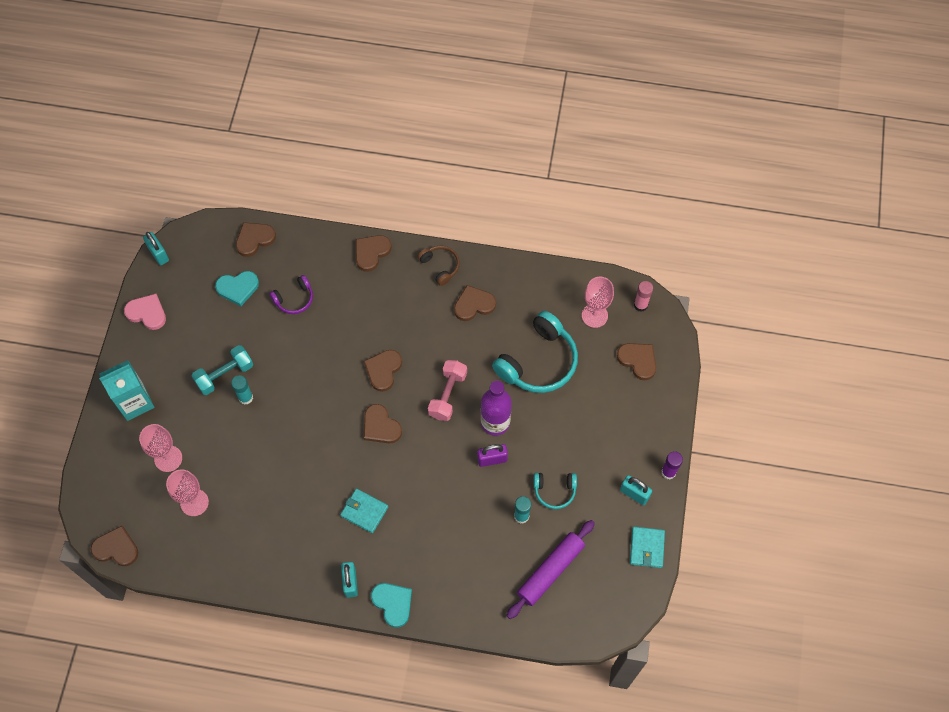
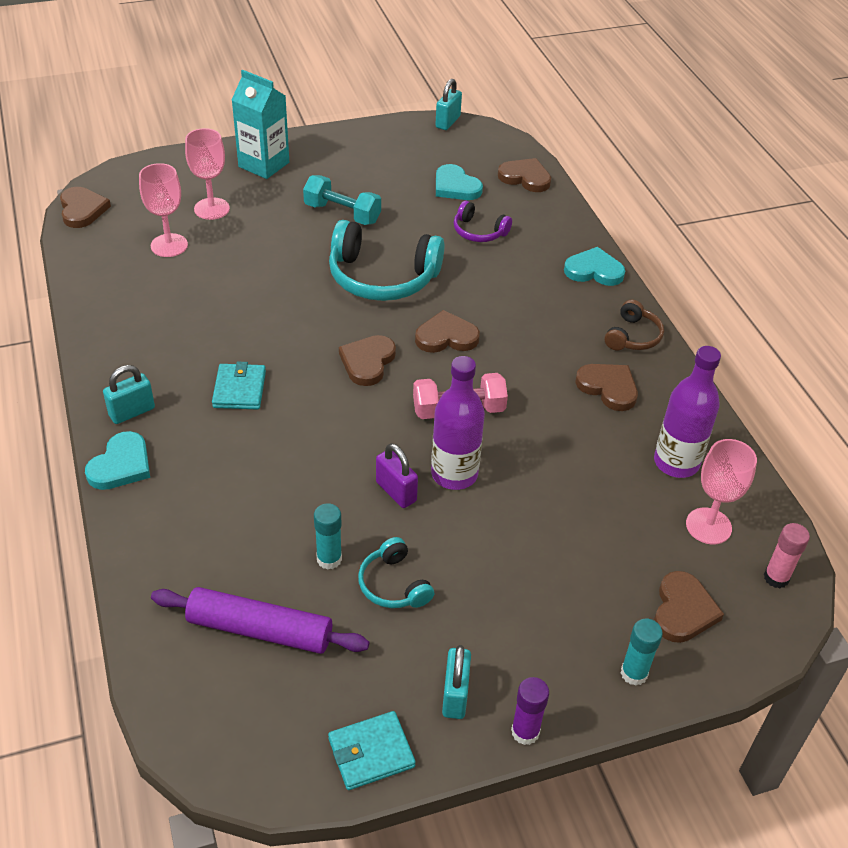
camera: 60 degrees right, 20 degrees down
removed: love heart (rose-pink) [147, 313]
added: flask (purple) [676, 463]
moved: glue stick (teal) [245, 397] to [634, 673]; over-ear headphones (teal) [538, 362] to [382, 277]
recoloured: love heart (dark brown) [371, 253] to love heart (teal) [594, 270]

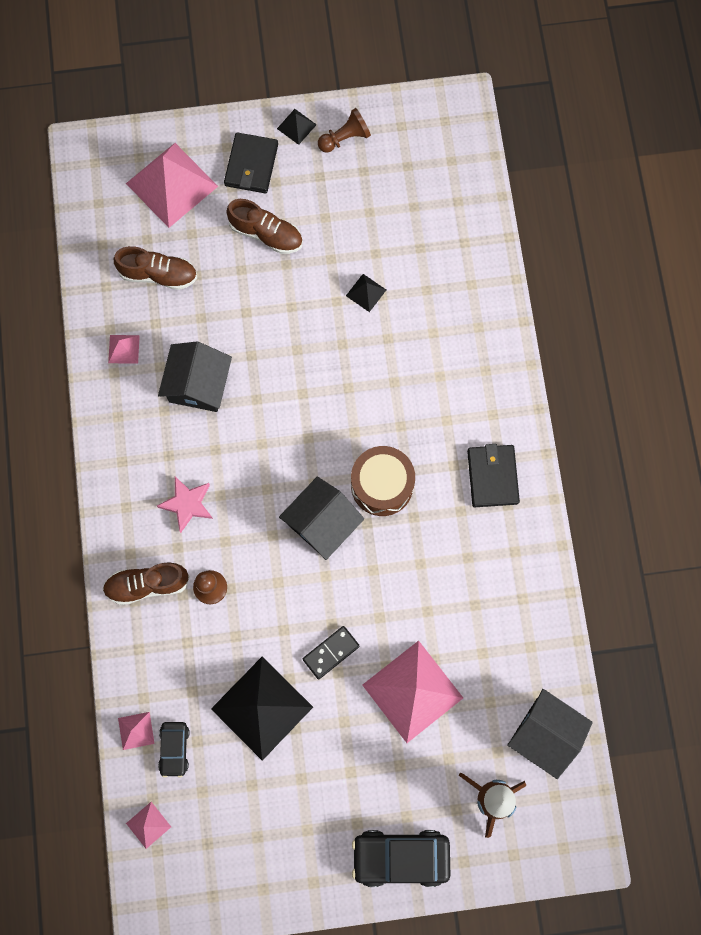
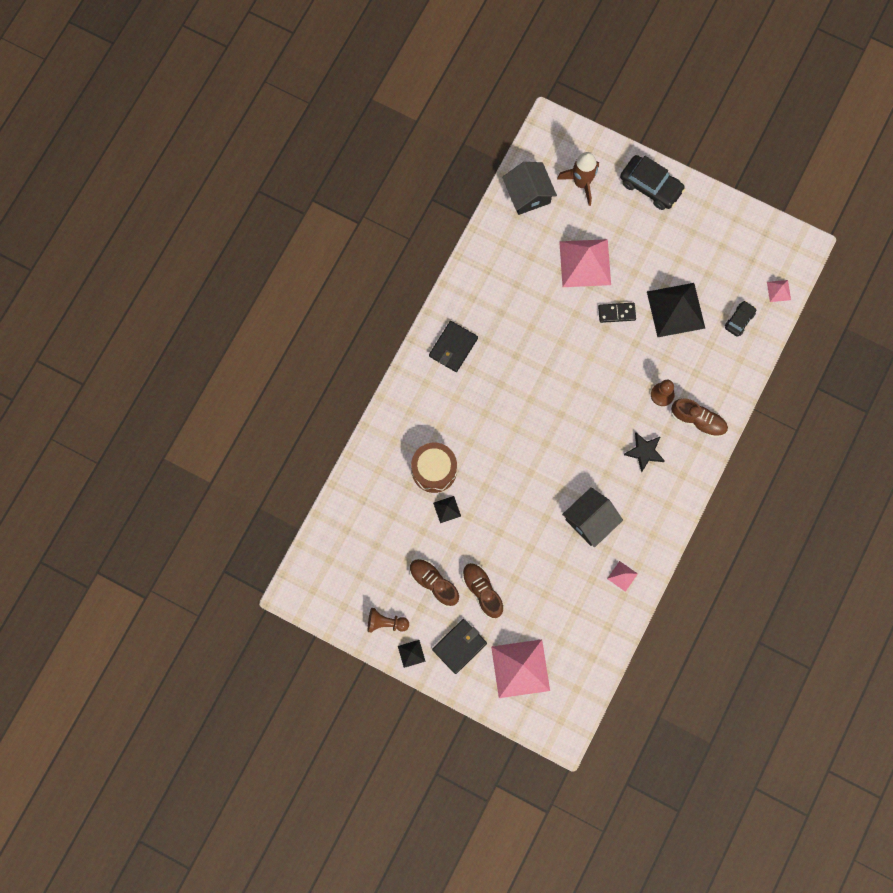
camera: 145 degrees left, 0 degrees up
removed: pyramid (rose-pink) [136, 731]; toy house (ebony) [322, 523]
moved: lace-up shoe (dark brown) [158, 274] to [434, 583]; snare drum (dark brown) [382, 485] to [434, 470]
recoloured: star shape (rose-pink) [187, 504] to star shape (ebony) [644, 452]

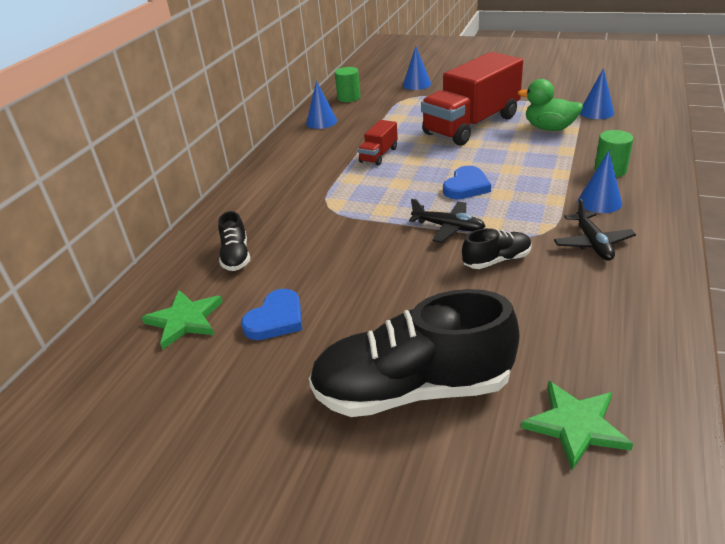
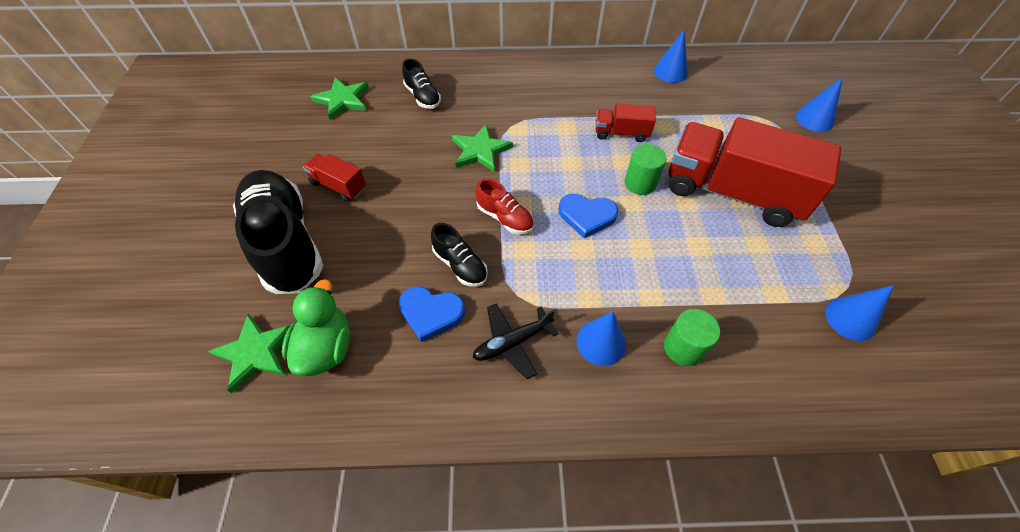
camera: 65 degrees right, 20 degrees up
added: toy truck (crimson) [338, 186]; star shape (leaf-green) [480, 151]
moved: love heart (cobalt) [276, 319] to [431, 313]; solid cylinder (leaf-green) [349, 98] to [640, 183]; duck (leaf-green) [549, 128] to [326, 348]
replaced: toy plane (ebony) [448, 227] to lace-up shoe (crimson) [505, 218]
turned: lace-up shoe (ebony) [236, 256] = [422, 97] 90 degrees counterclockwise

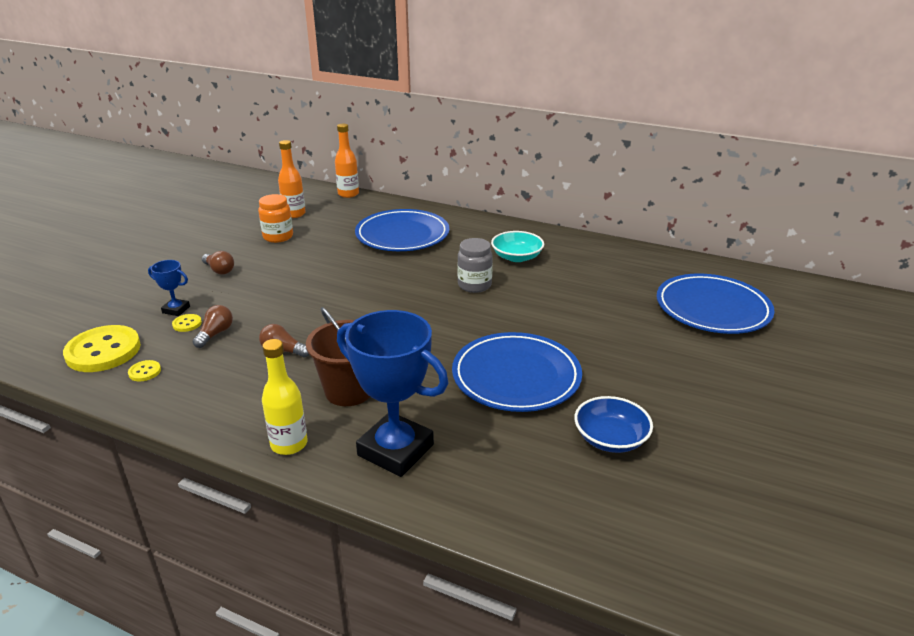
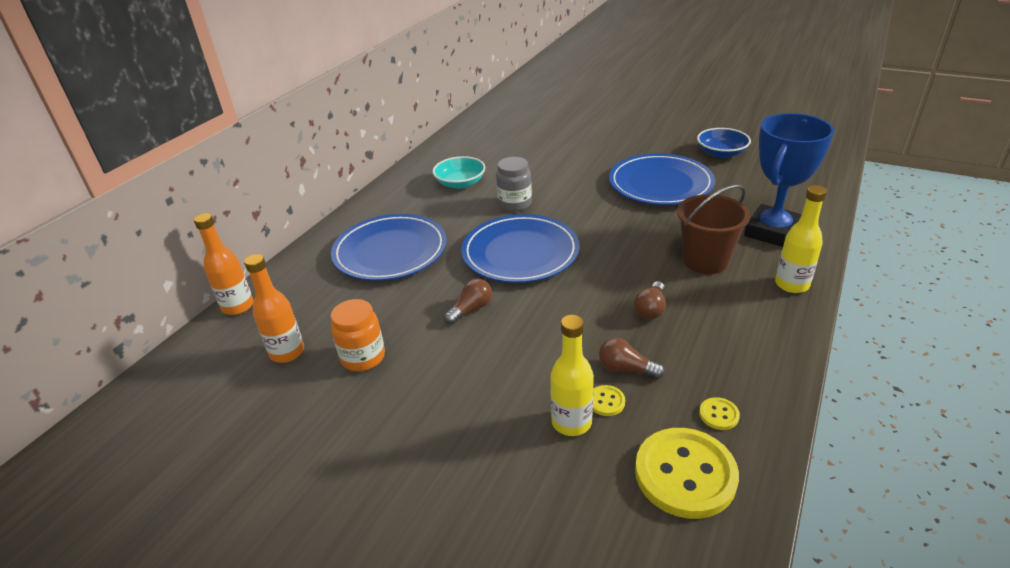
camera: 85 degrees left, 5 degrees up
moved: bulb (dark brown) [219, 270] to [471, 309]; plate (cobalt) [712, 308] to [520, 253]
replaced: prize cup (cobalt) [176, 310] to flask (yellow) [571, 422]

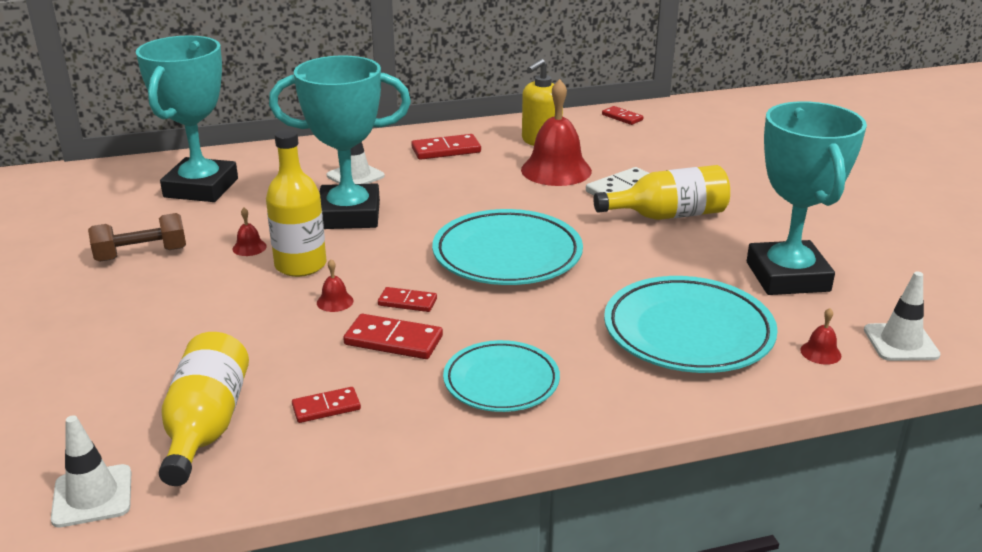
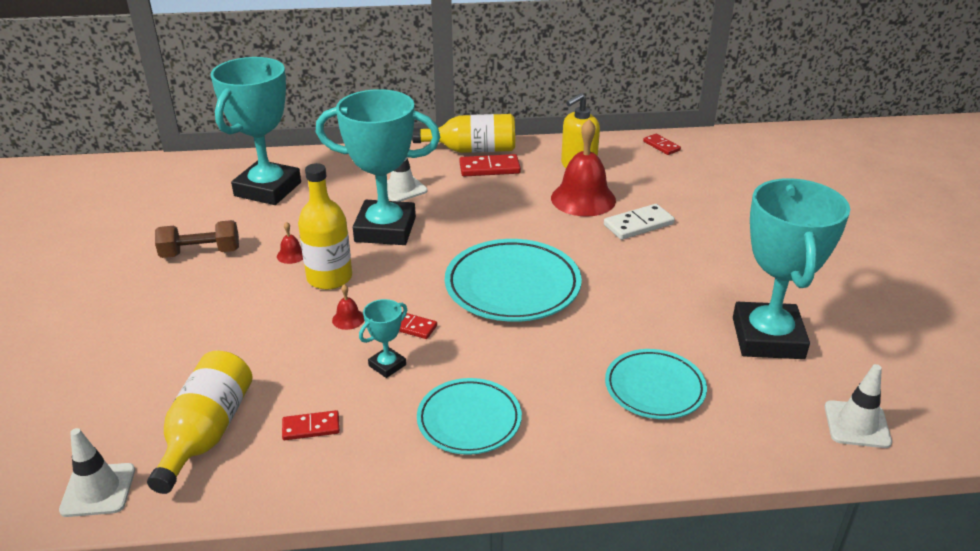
camera: 10 degrees right, 5 degrees up
removed: hand bell (crimson) [820, 352]
moved: flask (yellow) [668, 215] to [472, 150]
replaced: domino tile (crimson) [393, 340] to prize cup (teal) [387, 365]
resized: plate (teal) [688, 332] = [654, 388] x0.64

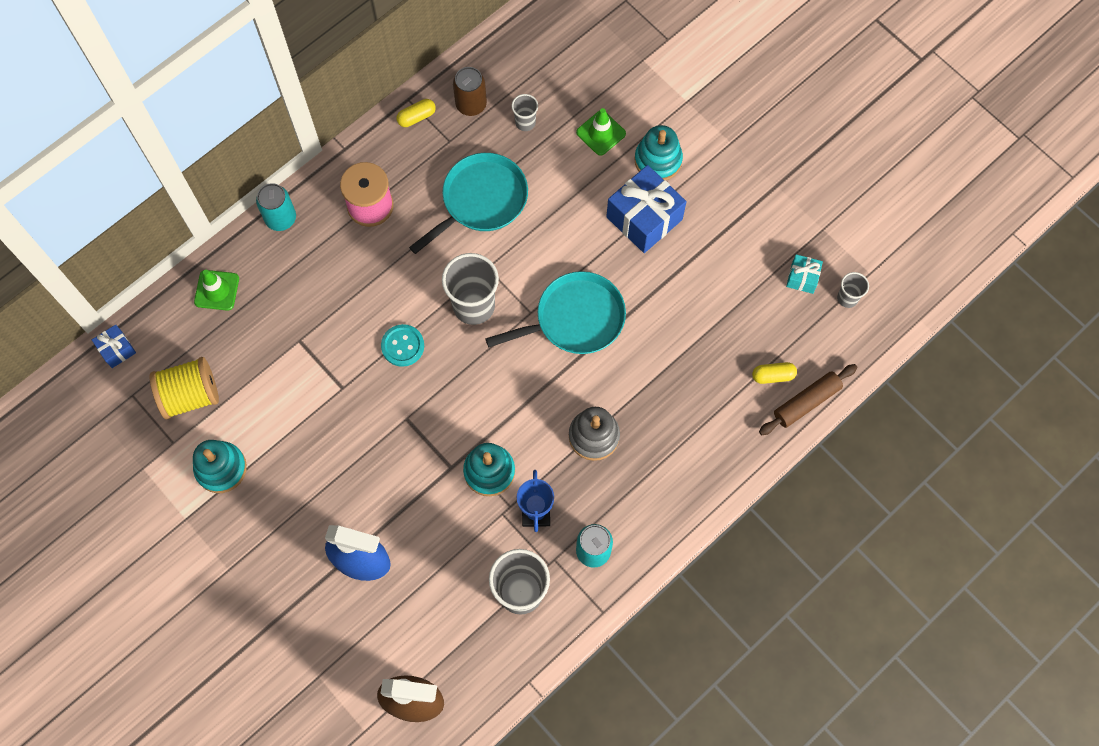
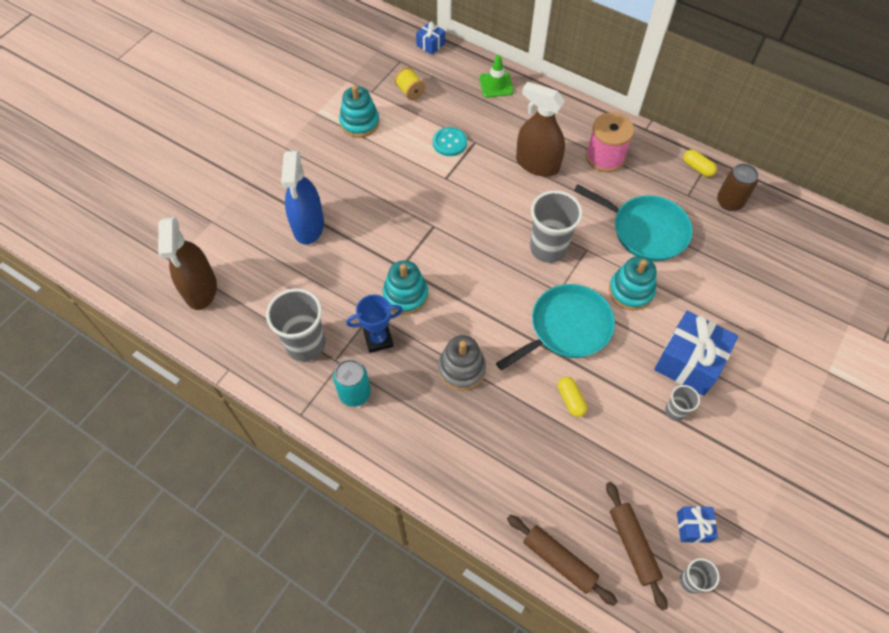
camera: 75 degrees right, 10 degrees down
removed: tin (teal) [281, 218]; traffic cone (leaf-green) [601, 133]
added: sprayer (dark brown) [537, 164]; dough roller (dark brown) [633, 545]
moved: shirt button (teal) [402, 346] to [449, 142]; beaker (grey) [525, 122] to [675, 411]; stacking toy (teal) [658, 160] to [631, 291]; pill shape (yellow) [773, 376] to [570, 400]
recoloured: wrapped gift (teal) [802, 278] to wrapped gift (cobalt) [693, 527]
turned: pan (teal) [575, 318] = [567, 328] 90 degrees counterclockwise
resized: bobbin (yellow) [190, 395] = [410, 91] x0.59

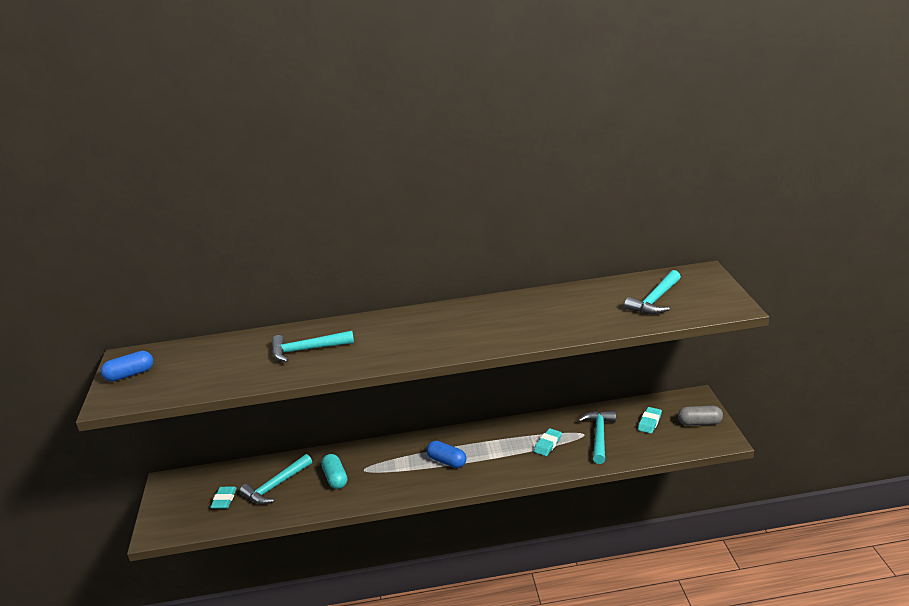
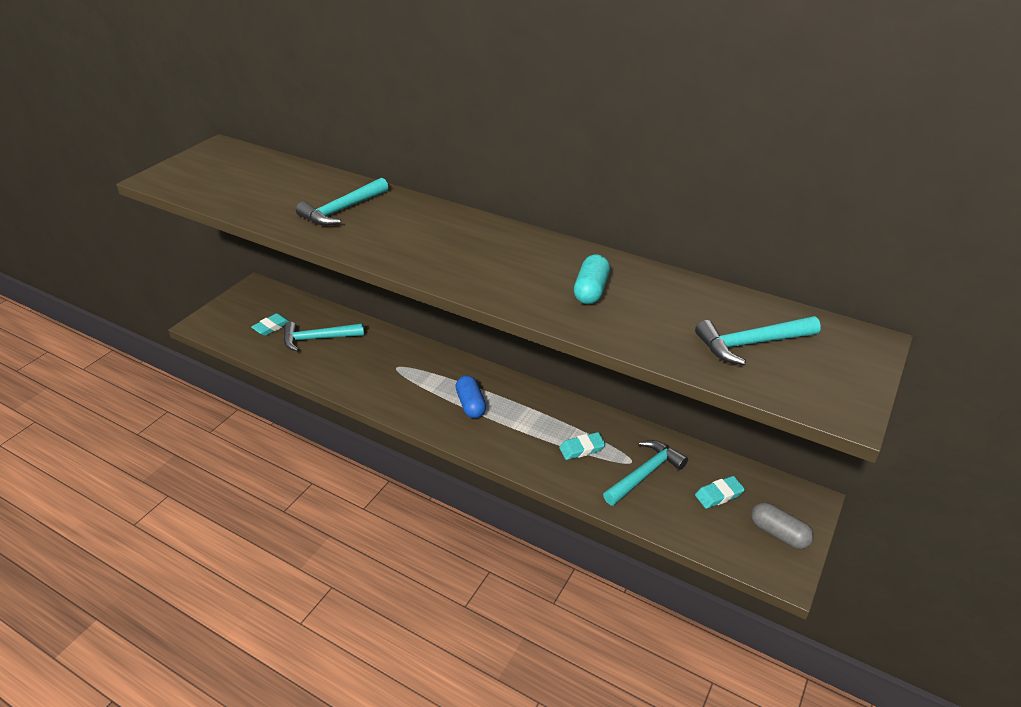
camera: 35 degrees right, 10 degrees up
removed: pill shape (cobalt) [130, 374]
moved: pill shape (teal) [335, 478] to [591, 290]
turned: hammer (teal) [307, 350] = [342, 210] 75 degrees counterclockwise

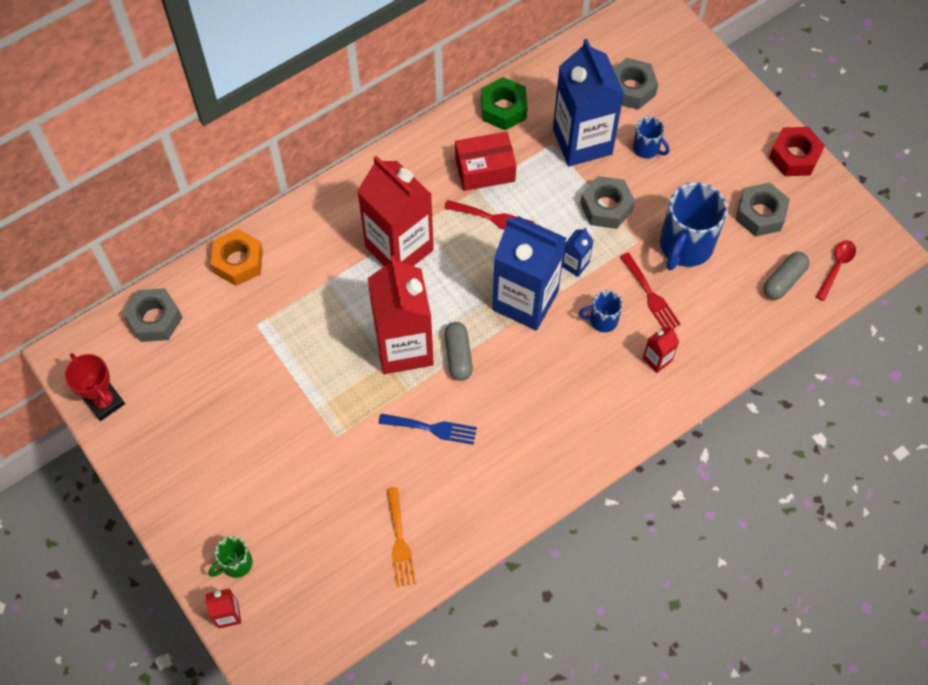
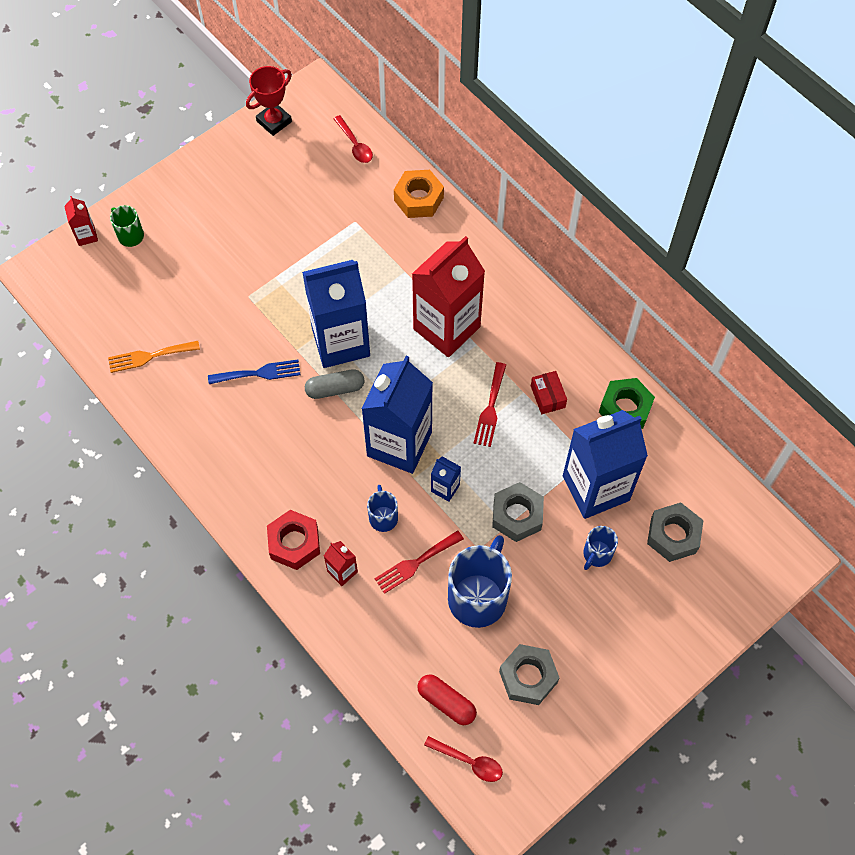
camera: 85 degrees right, 0 degrees up
moved: hex nut (crimson) [794, 156] to [294, 543]
replaced: hex nut (grey) [155, 319] to teaspoon (crimson) [355, 145]
recoloured: carton (crimson) [404, 347] to carton (cobalt) [340, 342]; pill shape (grey) [784, 280] to pill shape (crimson) [446, 702]
turned: table fork (cobalt) [432, 428] = [259, 373] 105 degrees counterclockwise; coffee mug (cobalt) [685, 246] = [478, 597] 90 degrees clockwise
resized: package (crimson) [485, 169] = [547, 396] x0.61

